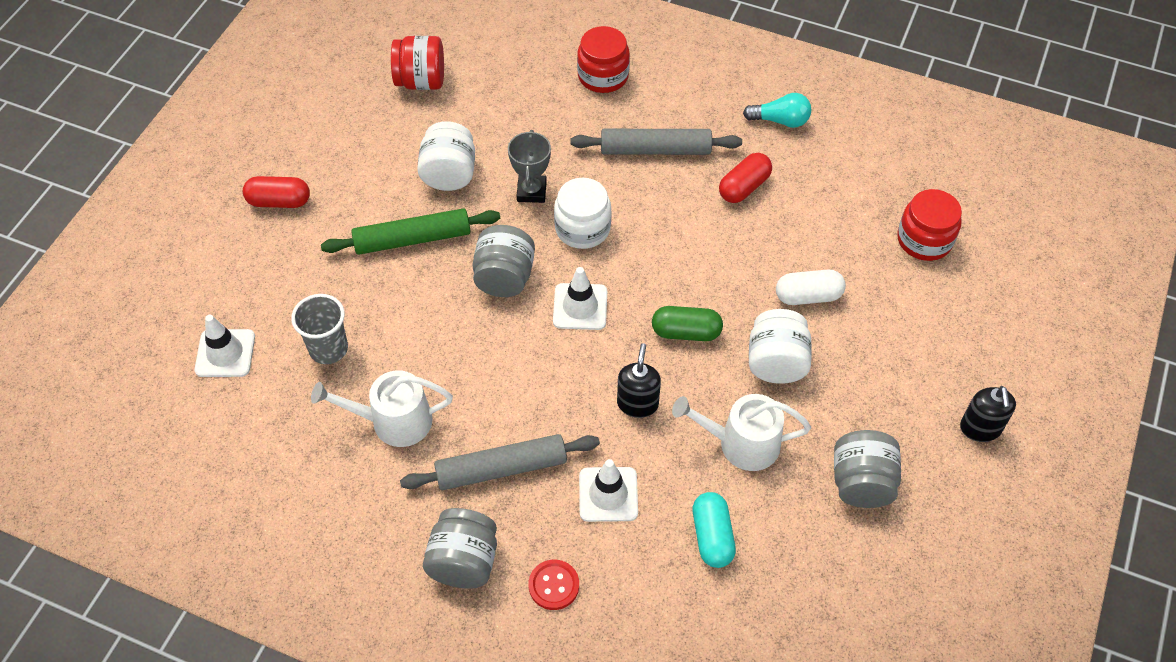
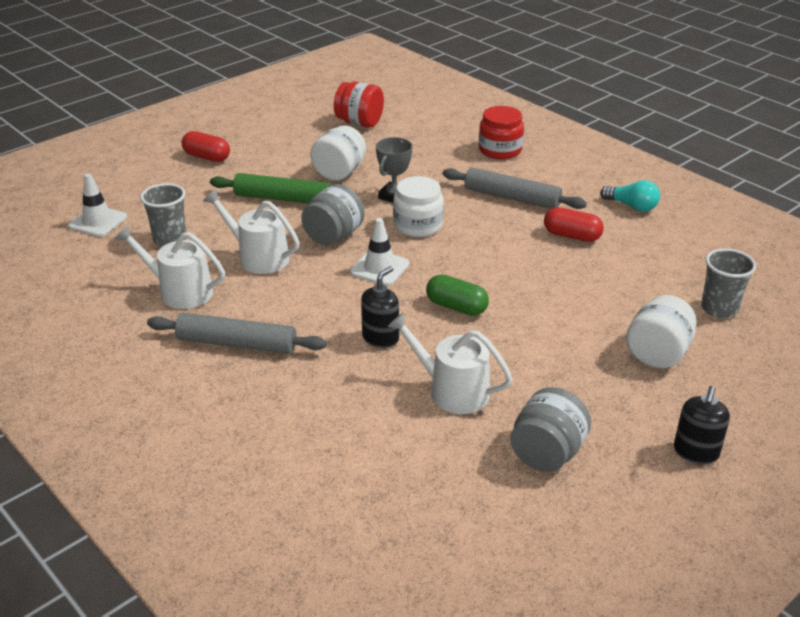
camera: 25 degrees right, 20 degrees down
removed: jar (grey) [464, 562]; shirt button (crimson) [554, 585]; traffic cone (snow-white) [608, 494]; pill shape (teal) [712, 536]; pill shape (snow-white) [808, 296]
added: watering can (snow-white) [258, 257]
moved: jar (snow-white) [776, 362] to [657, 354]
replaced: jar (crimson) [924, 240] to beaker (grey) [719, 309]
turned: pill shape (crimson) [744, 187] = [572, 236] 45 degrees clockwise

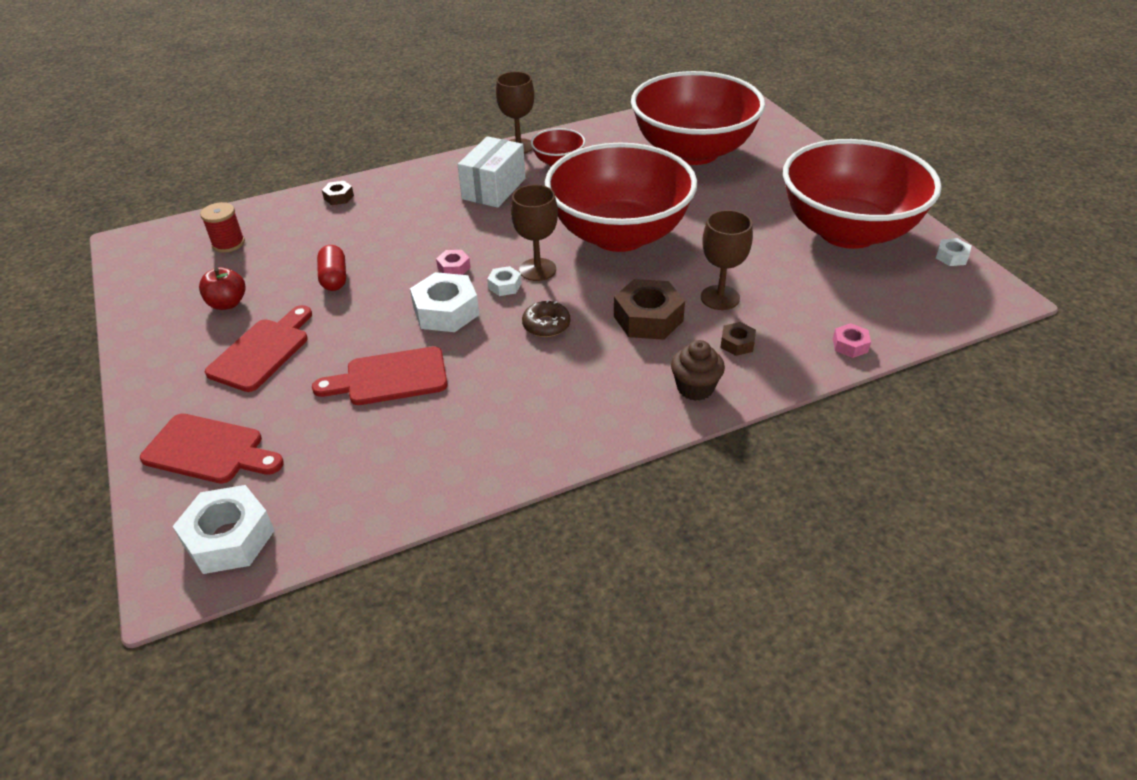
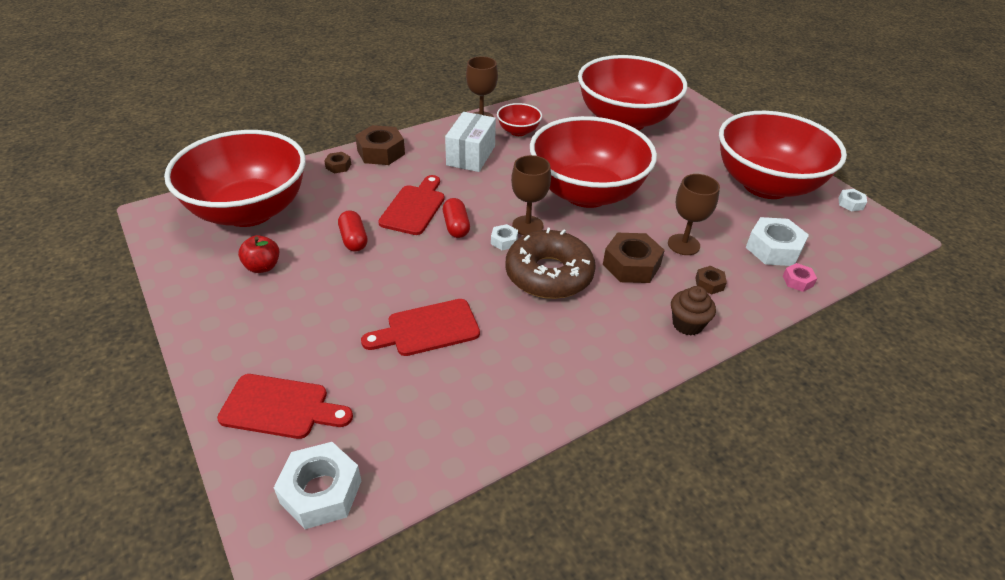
camera: 10 degrees left, 0 degrees up
added: hex nut (dark brown) [381, 152]
moved: chopping board (crimson) [262, 351] to [414, 207]; hex nut (snow-white) [446, 311] to [773, 249]
replaced: bobbin (crimson) [228, 243] to serving bowl (crimson) [249, 211]; hex nut (rose-pink) [454, 268] to pill shape (crimson) [456, 226]
resized: doughnut (dark brown) [546, 325] = [549, 274] x2.17

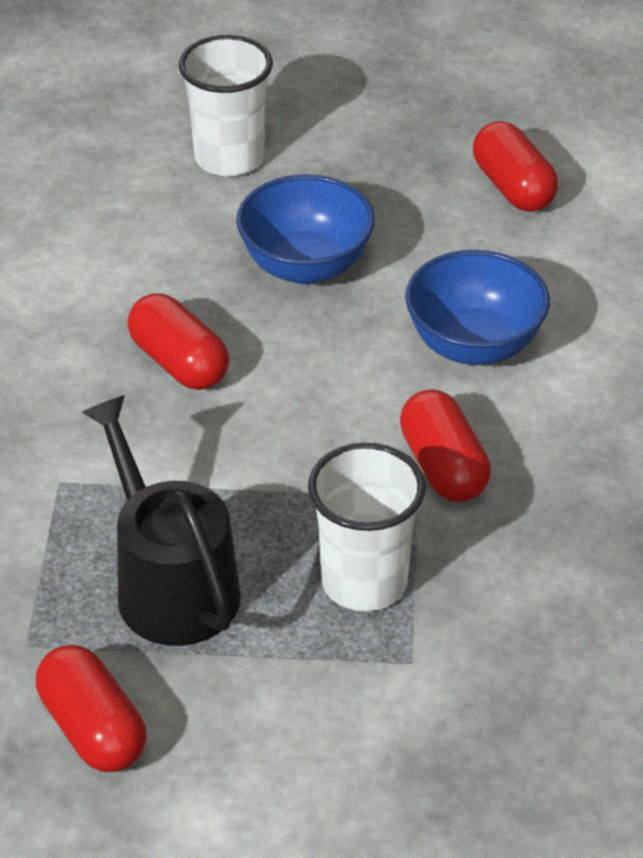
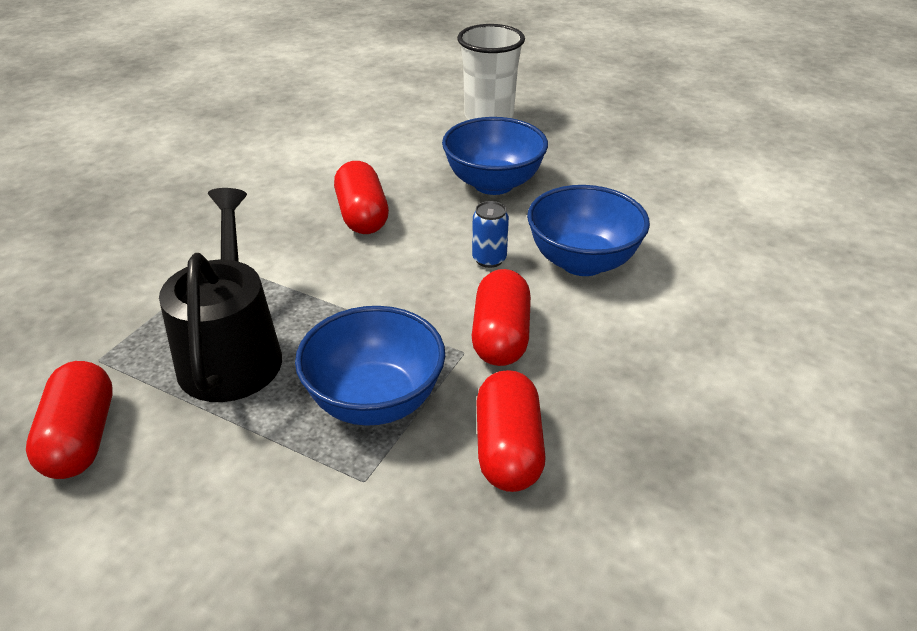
camera: 25 degrees right, 5 degrees down
added: tin (cobalt) [489, 259]
moved: pill shape (crimson) [513, 187] to [508, 449]
replaced: beaker (snow-white) [364, 582] to serving bowl (cobalt) [375, 401]

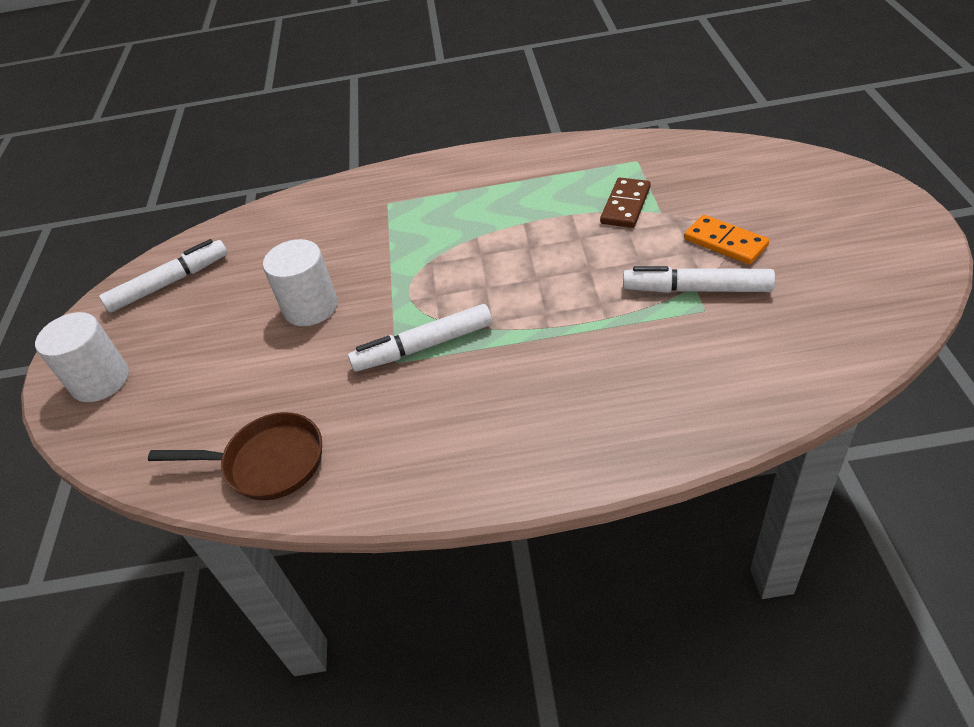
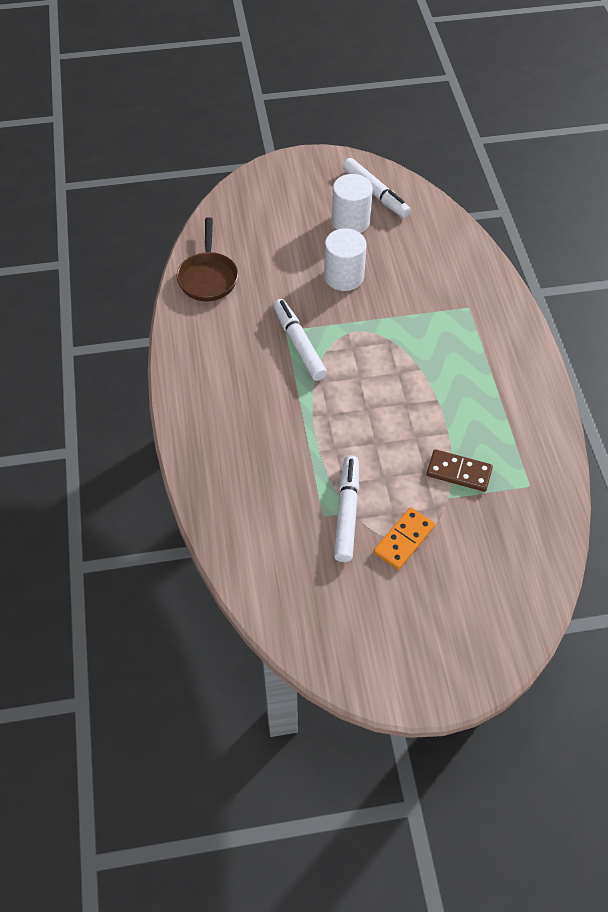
camera: 80 degrees right, 10 degrees up
moved: solid cylinder (snow-white) [100, 381] to [350, 221]

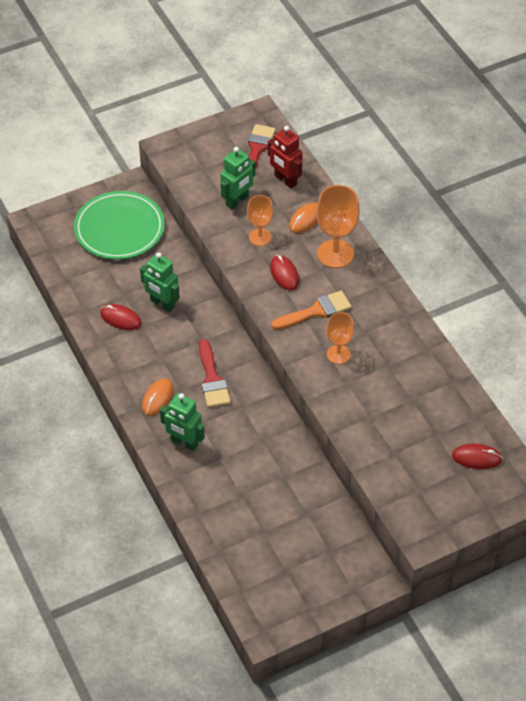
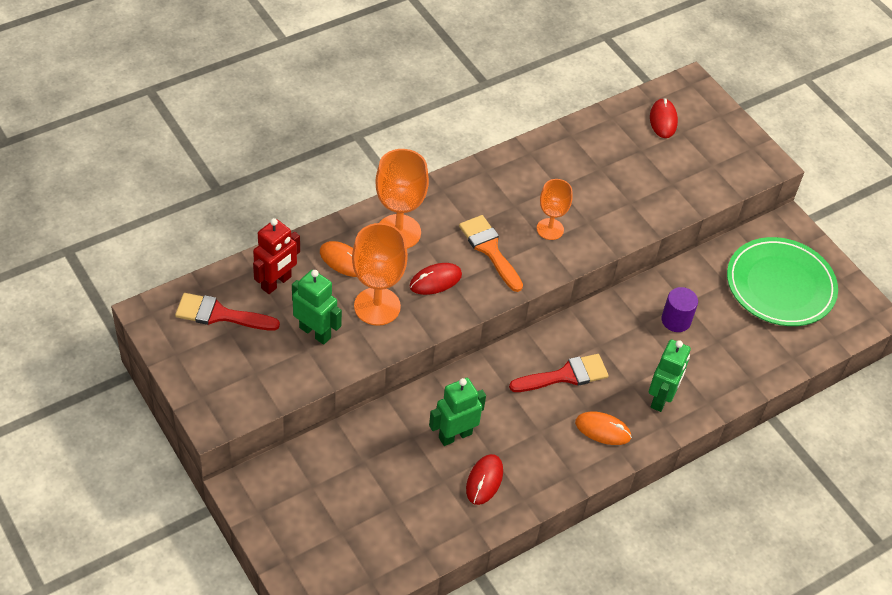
camera: 100 degrees left, 0 degrees up
added: solid cylinder (purple) [676, 320]
moved: plate (leaf-green) [119, 228] to [780, 285]
turned: robot (leaf-green) [162, 304] = [455, 435] 150 degrees counterclockwise
resized: chalice (orange-coloured) [260, 237] = [377, 306] x1.61

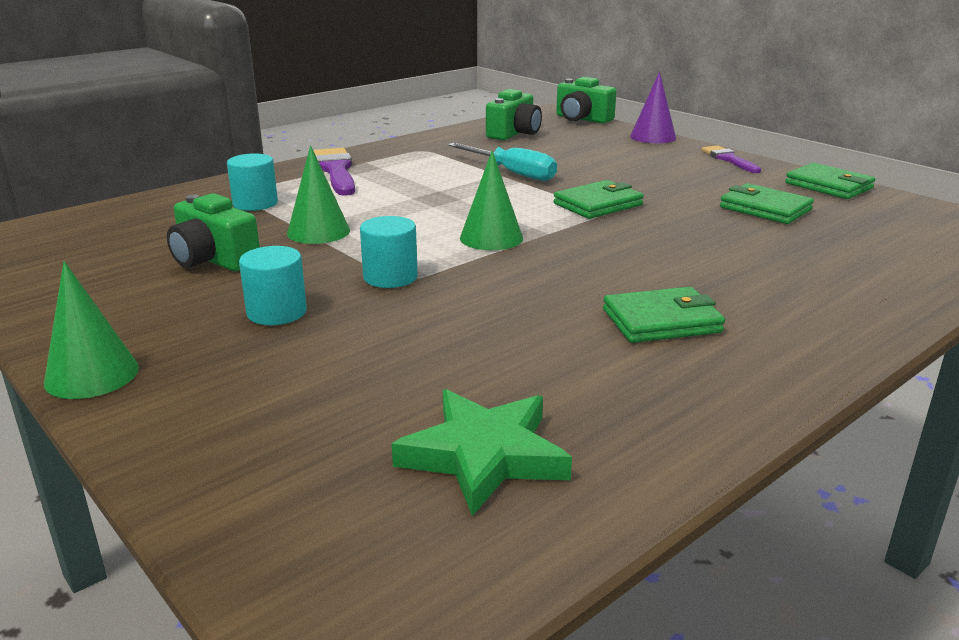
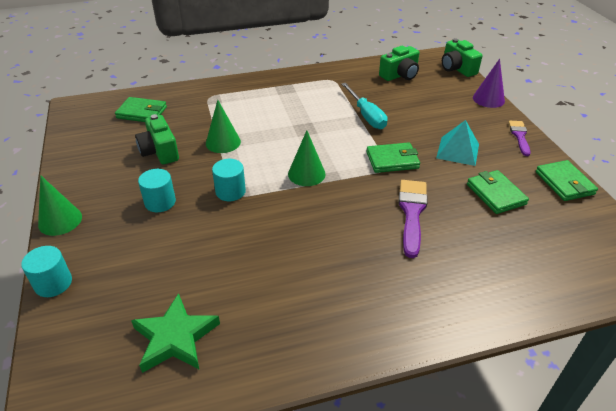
camera: 25 degrees right, 15 degrees up
added: pyramid (teal) [457, 151]
moved: solid cylinder (teal) [255, 203] to [53, 283]; brush (purple) [336, 170] to [412, 212]; wallet (leaf-green) [661, 321] to [142, 112]

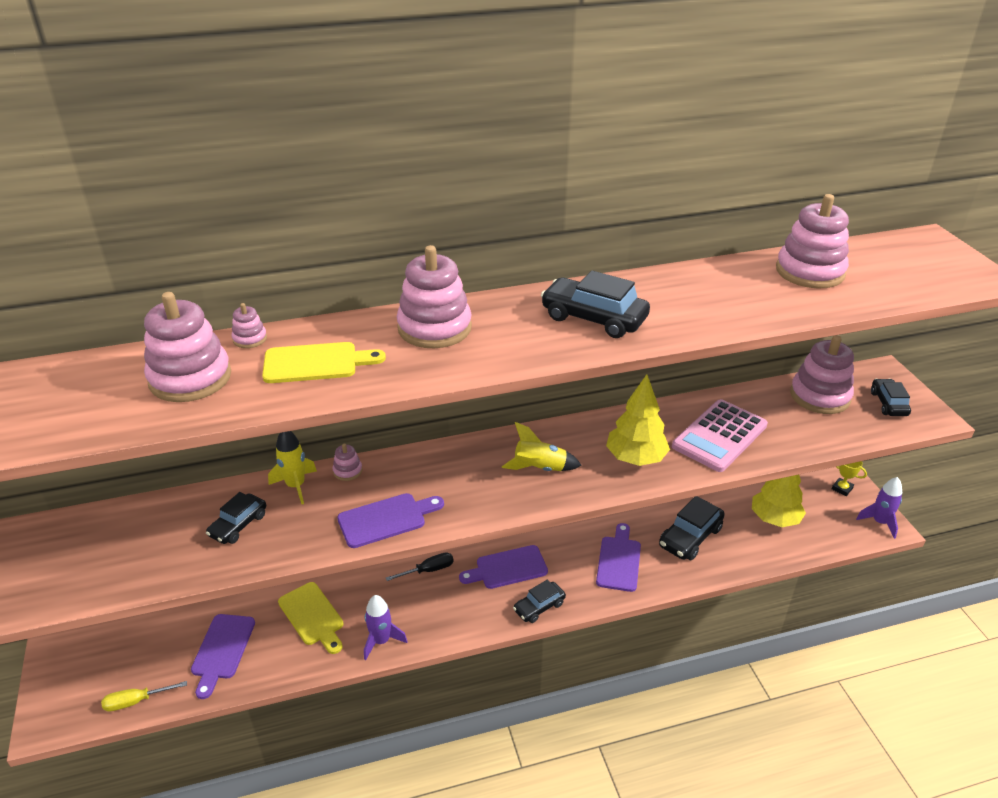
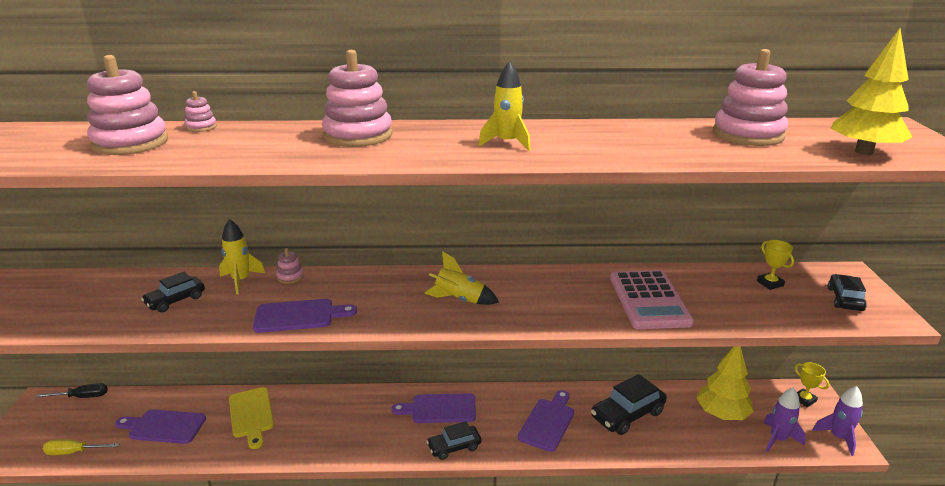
camera: 15 degrees right, 10 degrees down
removed: chopping board (yellow) [316, 363]
moved: rocket (purple) [381, 641] to [778, 439]; screwdriver (ebony) [428, 570] to [82, 397]; tree (yellow) [635, 458] to [863, 152]
replaced: automobile (ebony) [594, 318] to rocket (yellow) [507, 143]; stacking toy (rose-pink) [820, 396] to prize cup (yellow) [770, 283]
turned: chopping board (purple) [222, 650] = [164, 426] 75 degrees clockwise; pocket calculator (rose-pink) [719, 436] = [649, 300] 60 degrees counterclockwise

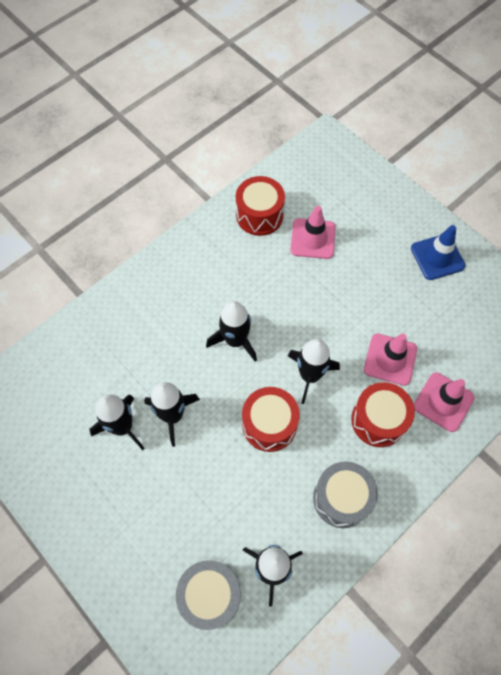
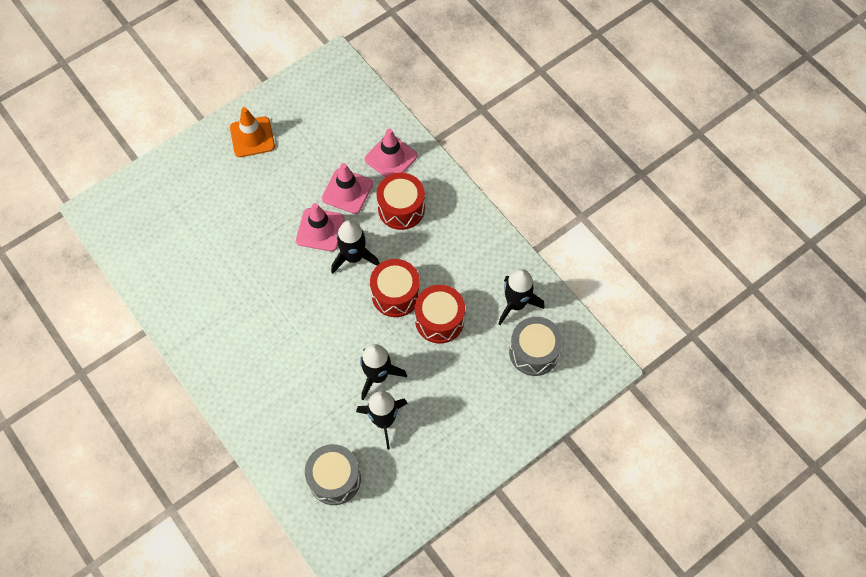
camera: 85 degrees left, 0 degrees up
removed: rocket (ebony) [235, 340]
moved: snare drum (crimson) [259, 215] to [439, 320]; traffic cone (rose-pink) [313, 239] to [320, 230]; snare drum (grey) [341, 498] to [334, 479]
recoloured: traffic cone (cobalt) [437, 257] to traffic cone (orange-coloured) [252, 137]

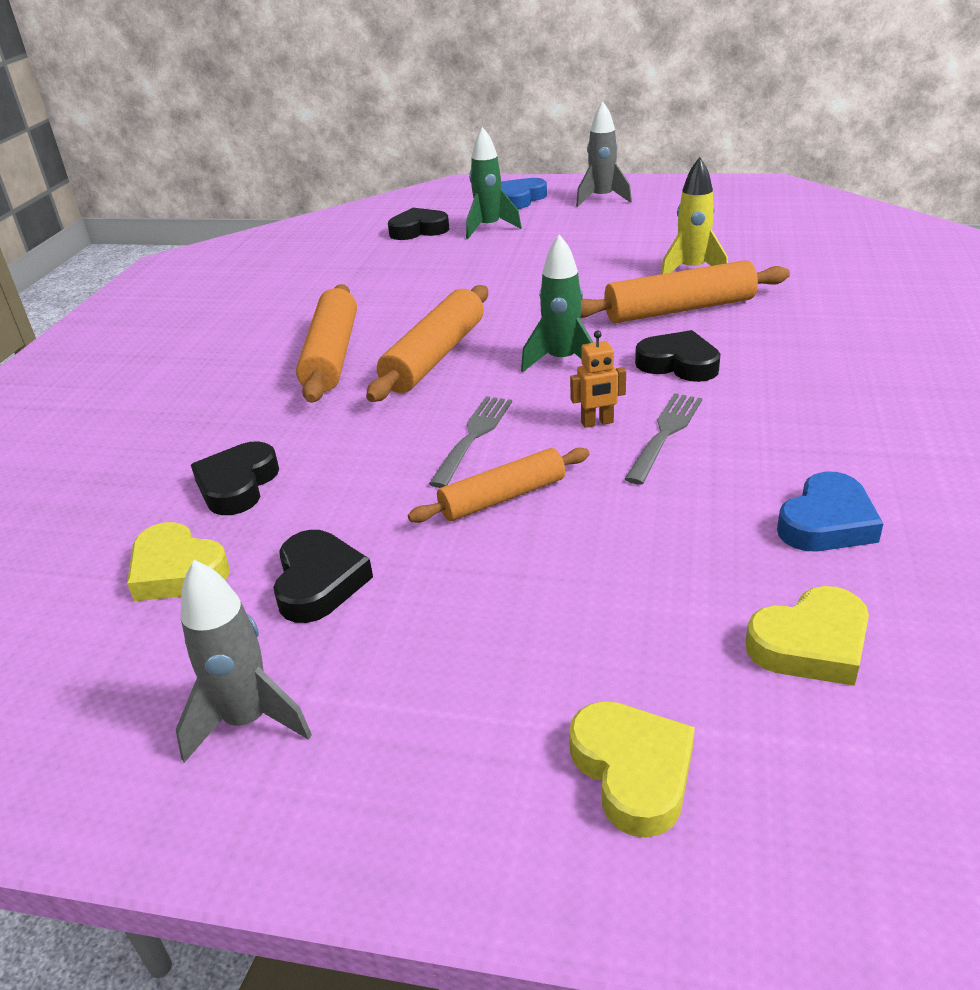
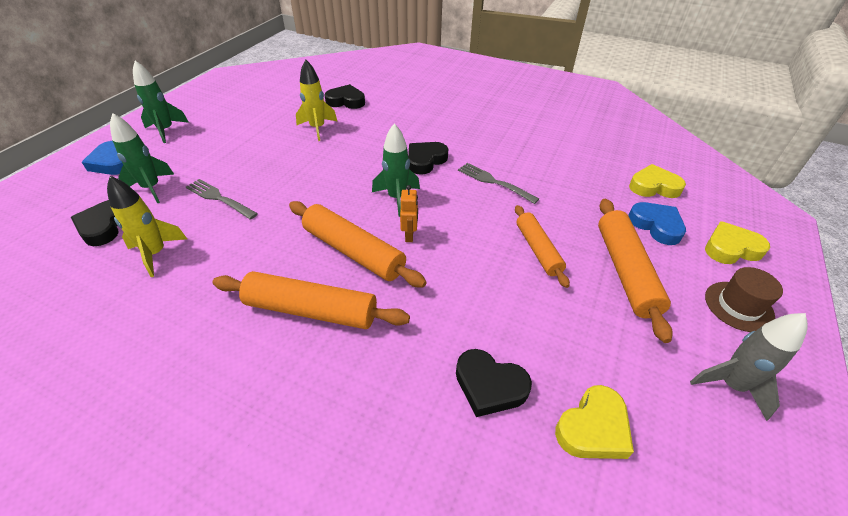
camera: 80 degrees left, 10 degrees up
added: rocket (yellow) [156, 254]; top hat (dark brown) [738, 306]
moved: love heart (ebony) [319, 582] to [346, 101]; table fork (grey) [473, 437] to [220, 198]; robot (orange-coloured) [597, 423] to [409, 235]; dough roller (orange-coloured) [679, 309] to [625, 271]; love heart (cobalt) [826, 522] to [656, 226]
recoloured: rocket (grey) [602, 199] to rocket (leaf-green) [166, 130]
turned: love heart (yellow) [811, 644] = [654, 186] 75 degrees counterclockwise

